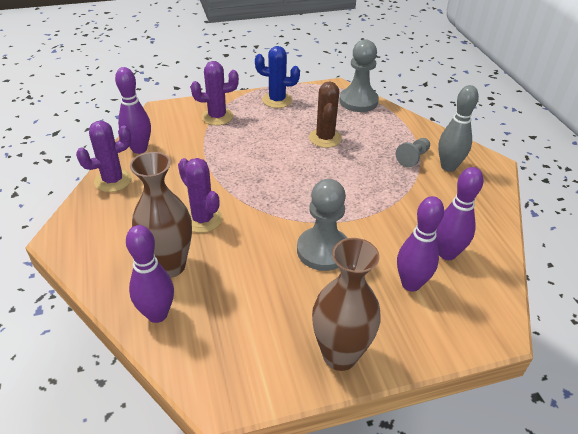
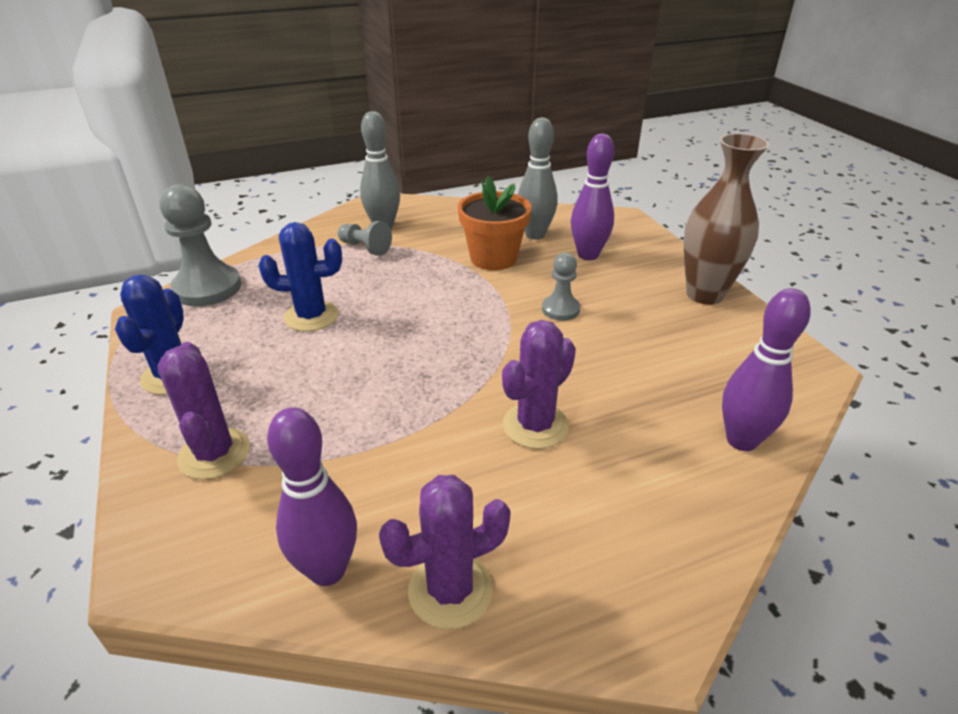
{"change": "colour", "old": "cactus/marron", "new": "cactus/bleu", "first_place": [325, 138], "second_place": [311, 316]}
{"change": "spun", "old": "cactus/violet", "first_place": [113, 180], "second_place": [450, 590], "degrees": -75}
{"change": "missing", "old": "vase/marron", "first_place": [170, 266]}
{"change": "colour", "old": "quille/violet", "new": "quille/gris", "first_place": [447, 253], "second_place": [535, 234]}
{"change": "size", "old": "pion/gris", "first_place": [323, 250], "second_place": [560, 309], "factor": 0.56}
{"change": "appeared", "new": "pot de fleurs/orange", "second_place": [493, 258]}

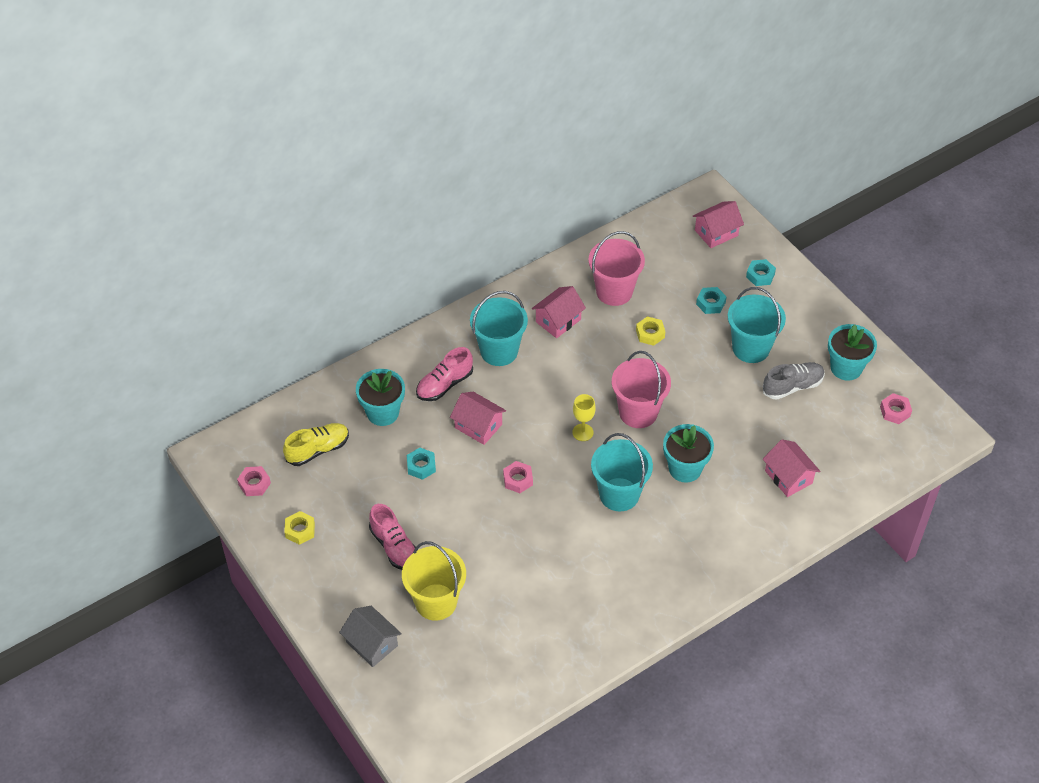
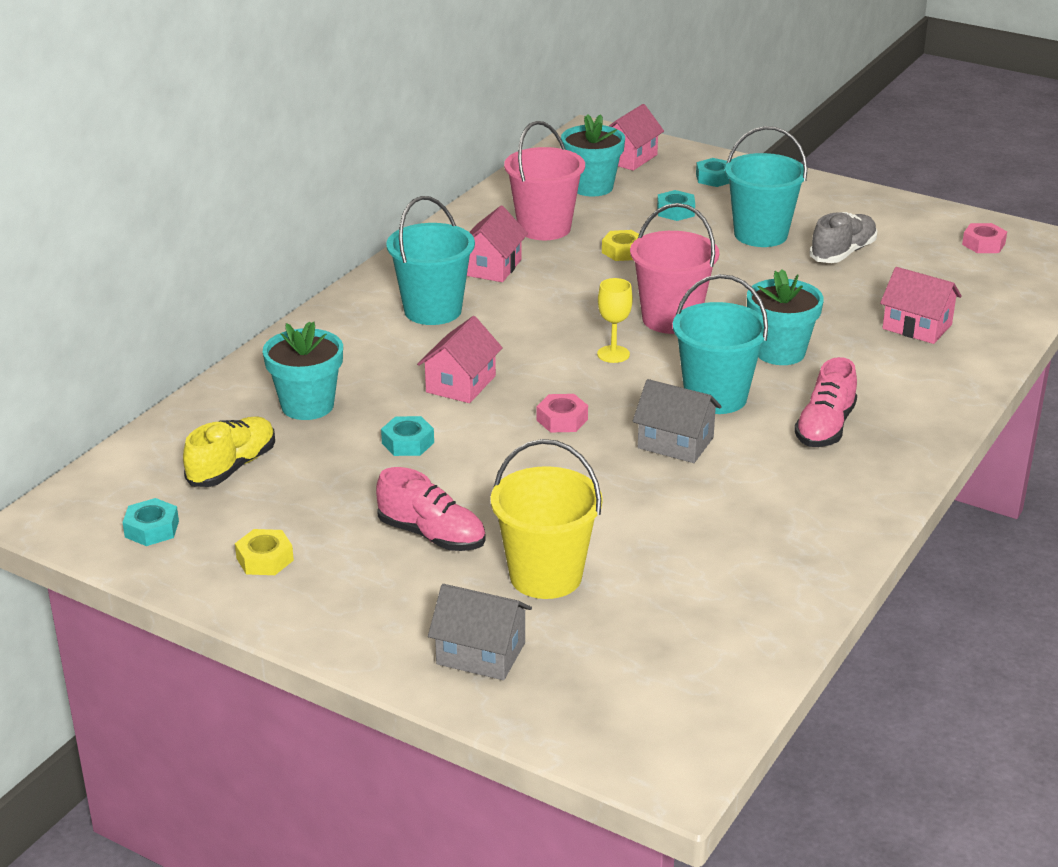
{"change": "relocated", "old": "pot de fleurs/turquoise", "first_place": [846, 368], "second_place": [592, 187]}
{"change": "relocated", "old": "chaussure/rose", "first_place": [444, 384], "second_place": [825, 428]}
{"change": "spun", "old": "maison/rose", "first_place": [478, 426], "second_place": [461, 384], "degrees": -75}
{"change": "colour", "old": "écrou/rose", "new": "écrou/turquoise", "first_place": [254, 484], "second_place": [152, 529]}
{"change": "appeared", "new": "maison/gris", "second_place": [675, 443]}

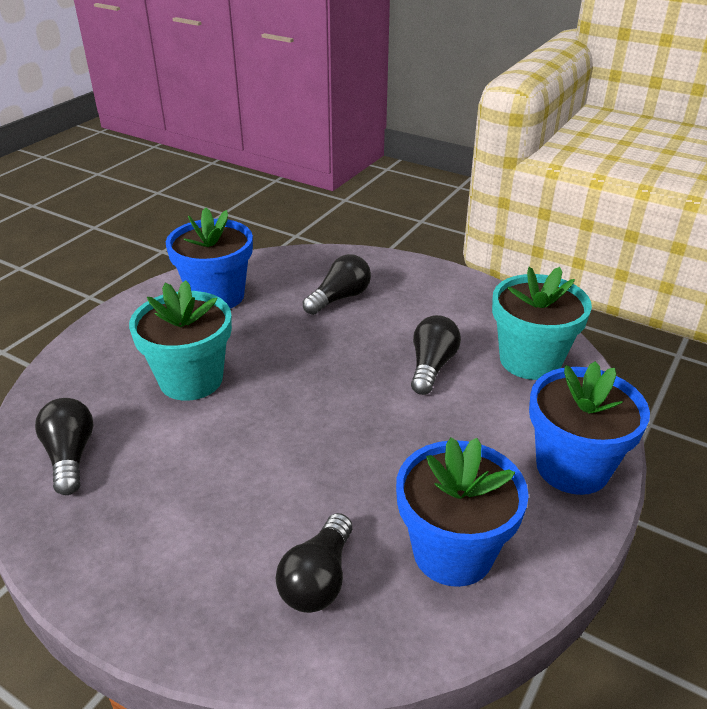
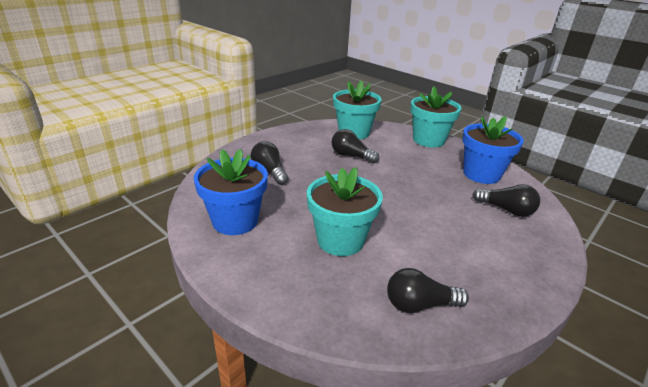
{"change": "colour", "old": "pot de fleurs/bleu", "new": "pot de fleurs/turquoise", "first_place": [572, 467], "second_place": [428, 140]}

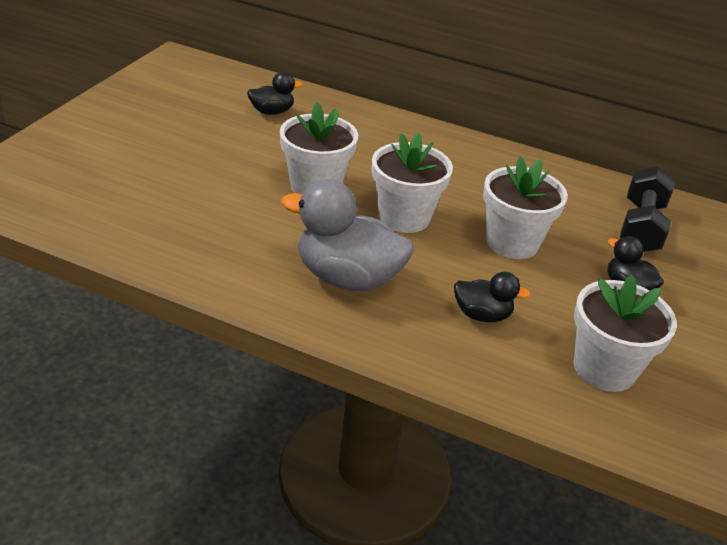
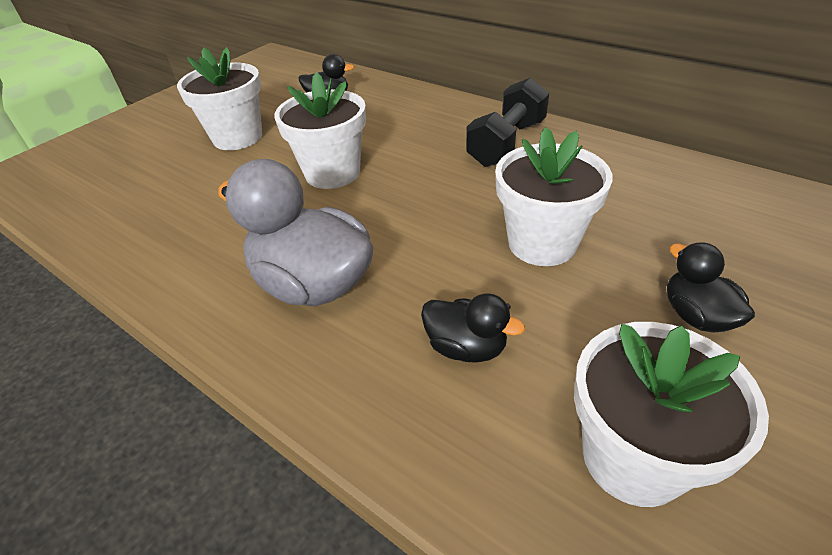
{"change": "relocated", "old": "pot de fleurs/blanc", "first_place": [404, 217], "second_place": [237, 137]}
{"change": "relocated", "old": "haltère/noir", "first_place": [640, 227], "second_place": [507, 143]}

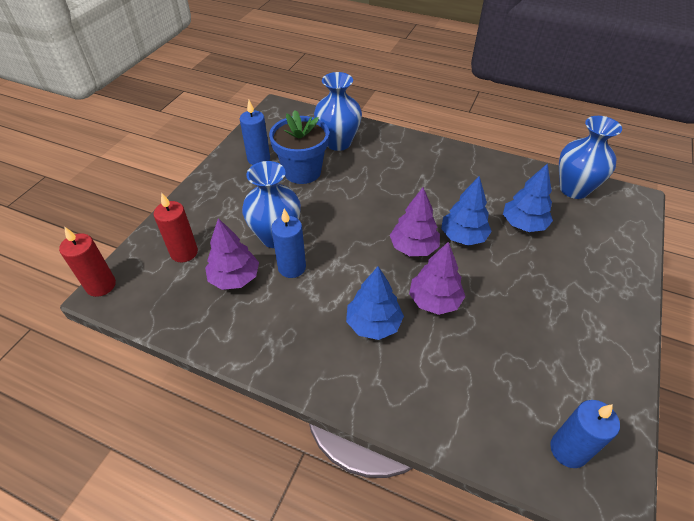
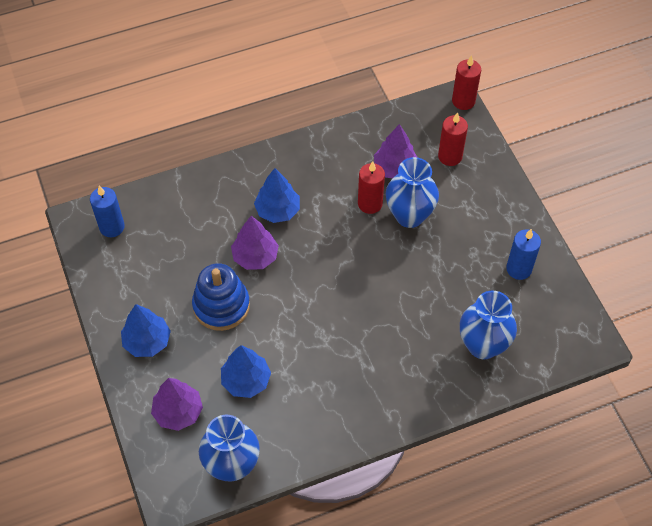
{"change": "missing", "old": "pot de fleurs/bleu", "first_place": [302, 171]}
{"change": "relocated", "old": "arbre/bleu", "first_place": [463, 237], "second_place": [147, 341]}
{"change": "relocated", "old": "arbre/violet", "first_place": [413, 247], "second_place": [178, 412]}
{"change": "colour", "old": "bougie/bleu", "new": "bougie/rouge", "first_place": [292, 267], "second_place": [370, 204]}
{"change": "appeared", "new": "jouet à empiler/bleu", "second_place": [221, 306]}

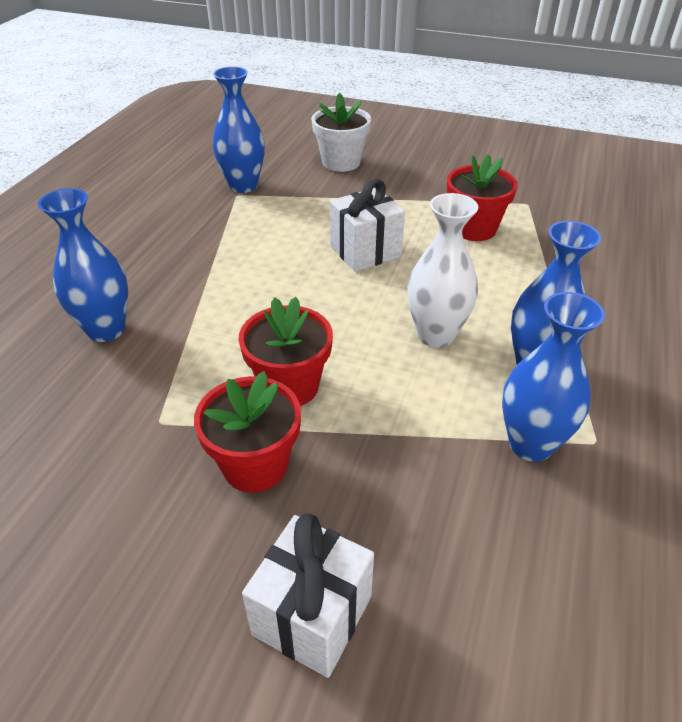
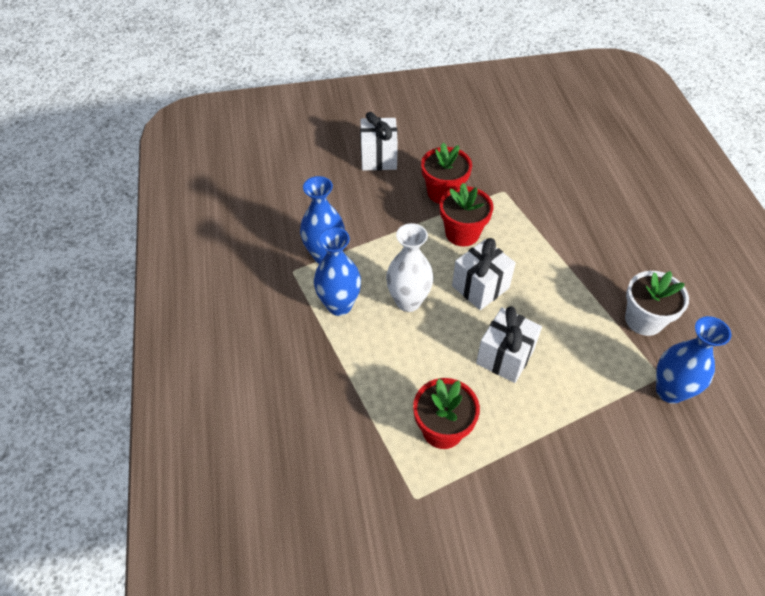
{"change": "relocated", "old": "pot de fleurs/blanc", "first_place": [341, 162], "second_place": [644, 320]}
{"change": "missing", "old": "vase/bleu", "first_place": [106, 330]}
{"change": "appeared", "new": "cadeau/blanc", "second_place": [480, 287]}

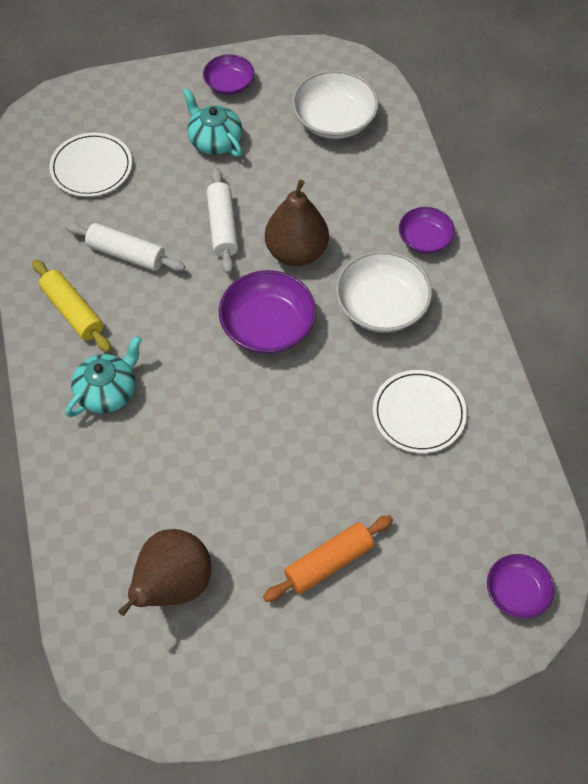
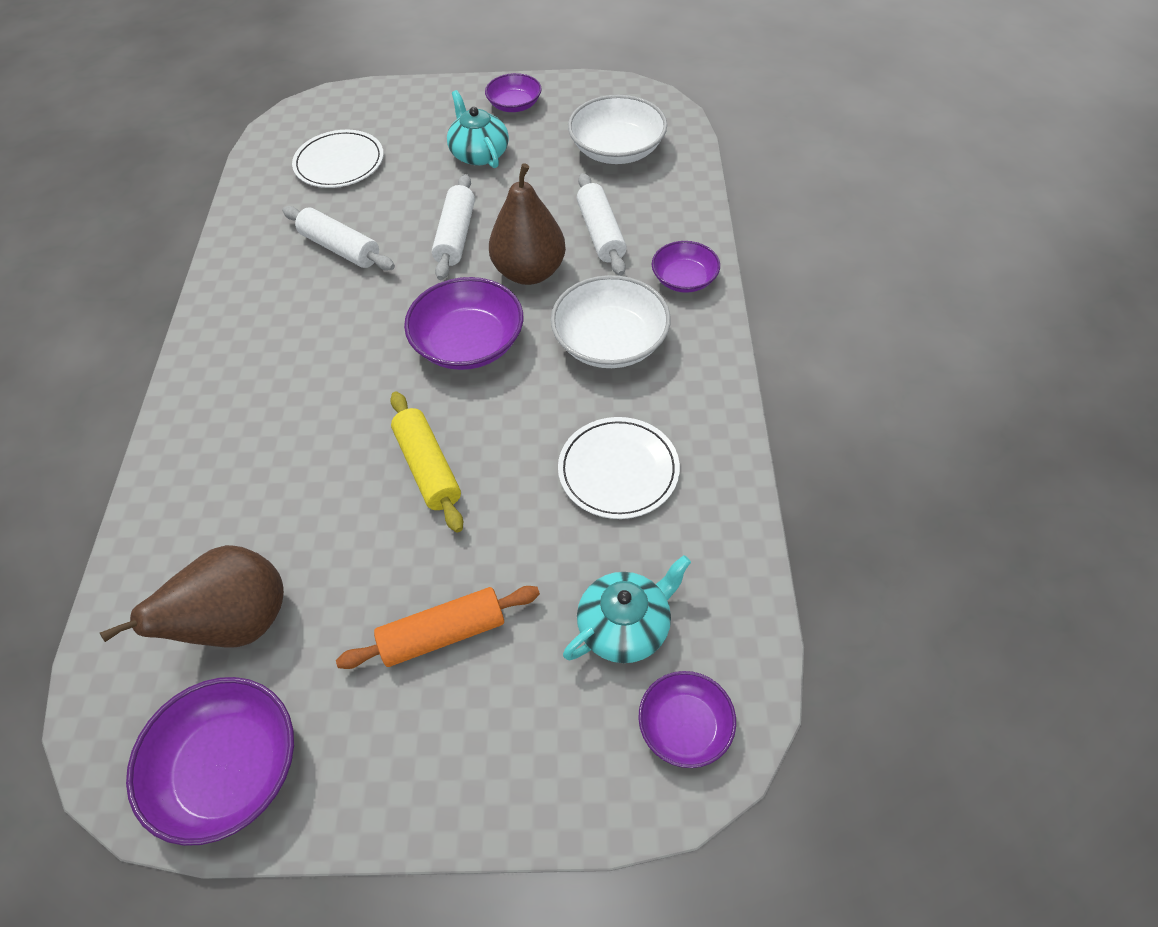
{"change": "relocated", "old": "rouleau à pâtisserie/jaune", "first_place": [72, 312], "second_place": [428, 468]}
{"change": "relocated", "old": "théière/turquoise", "first_place": [107, 391], "second_place": [625, 626]}
{"change": "appeared", "new": "rouleau à pâtisserie/blanc", "second_place": [601, 233]}
{"change": "appeared", "new": "bol/violet", "second_place": [229, 769]}

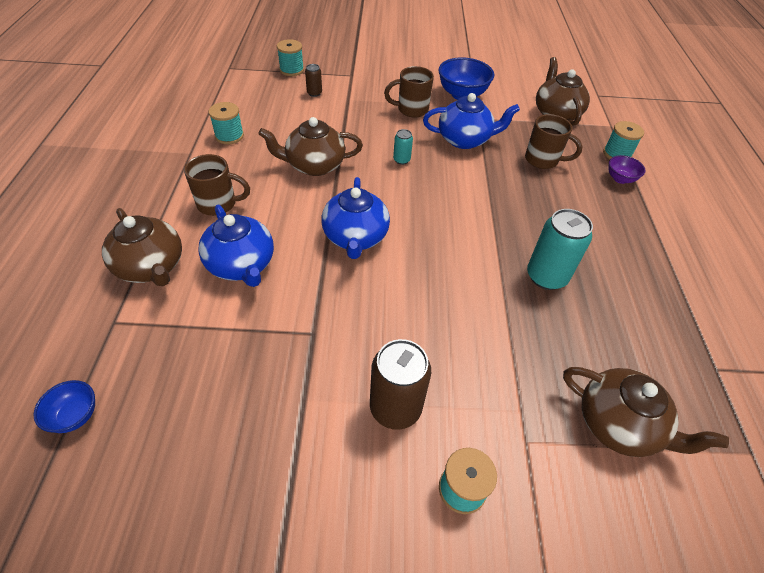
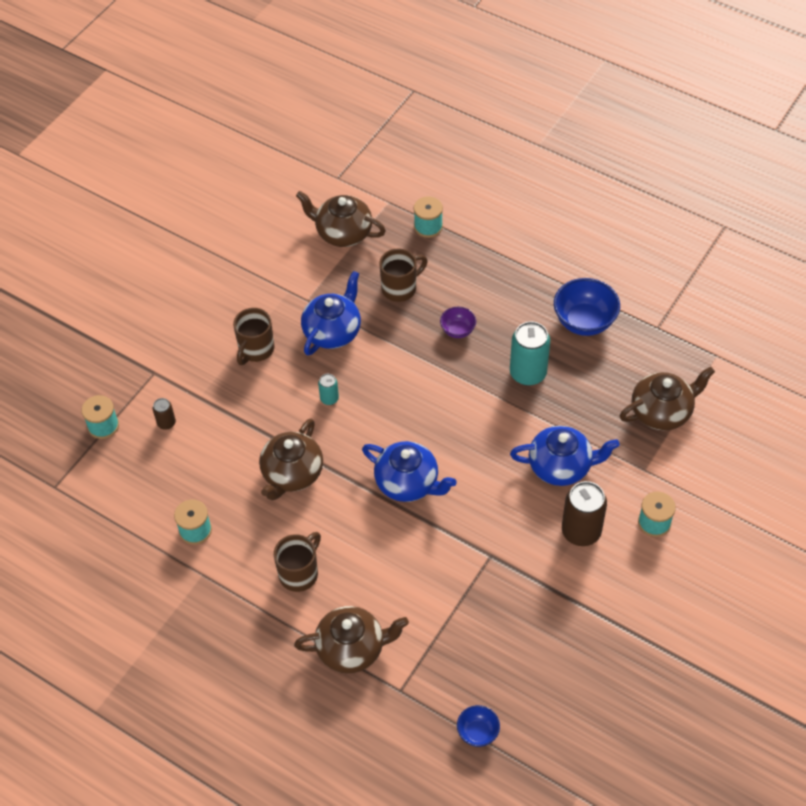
{"change": "relocated", "old": "bol/bleu", "first_place": [462, 95], "second_place": [584, 322]}
{"change": "relocated", "old": "bol/violet", "first_place": [620, 179], "second_place": [458, 330]}
{"change": "relocated", "old": "théière/bleu", "first_place": [241, 265], "second_place": [561, 466]}

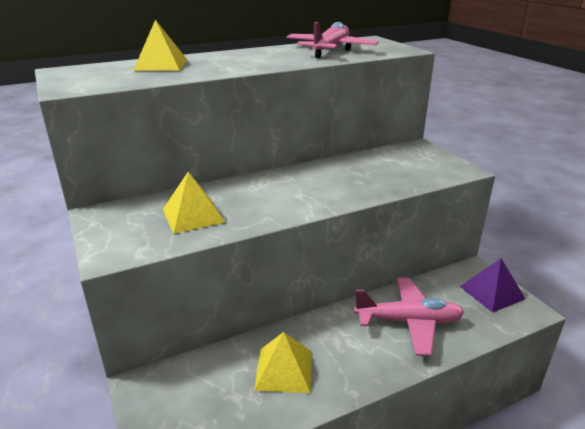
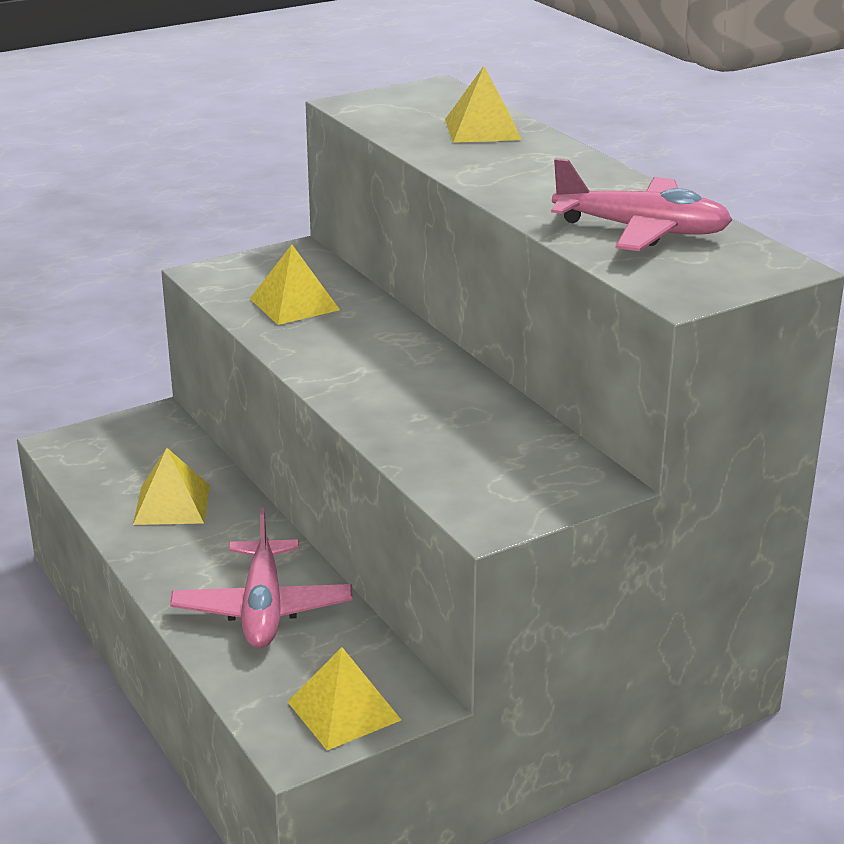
{"change": "colour", "old": "pyramide/violet", "new": "pyramide/jaune", "first_place": [492, 292], "second_place": [344, 711]}

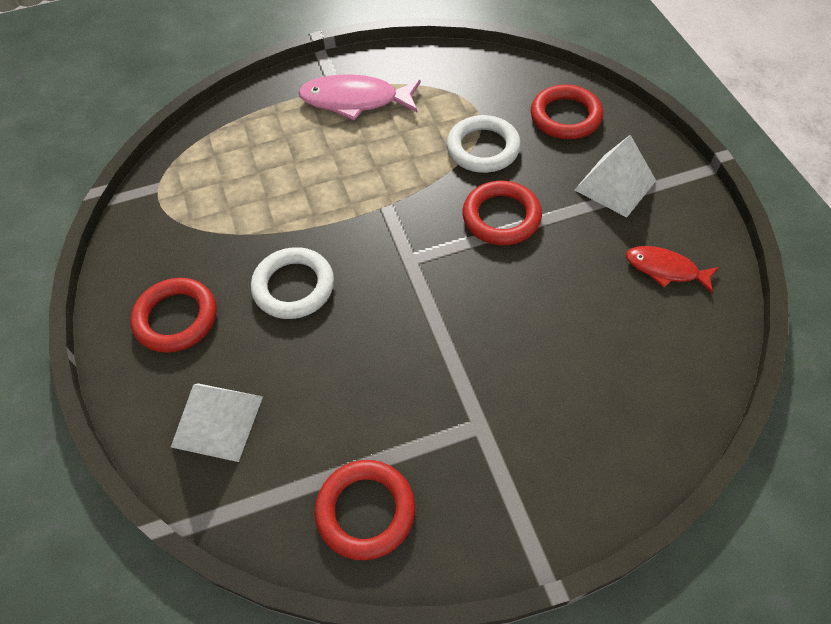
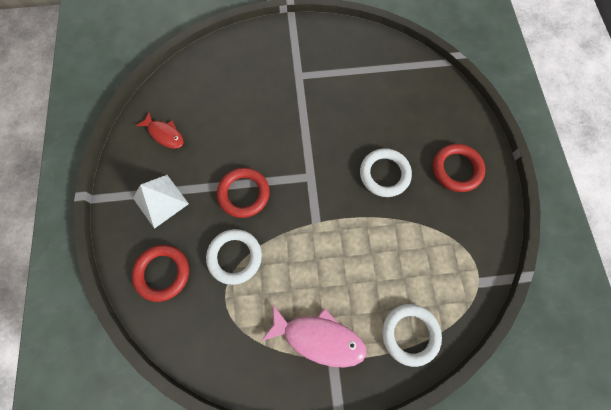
{"change": "missing", "old": "pyramide/blanc", "first_place": [217, 421]}
{"change": "missing", "old": "anneau/rouge", "first_place": [366, 511]}
{"change": "appeared", "new": "anneau/blanc", "second_place": [410, 334]}

